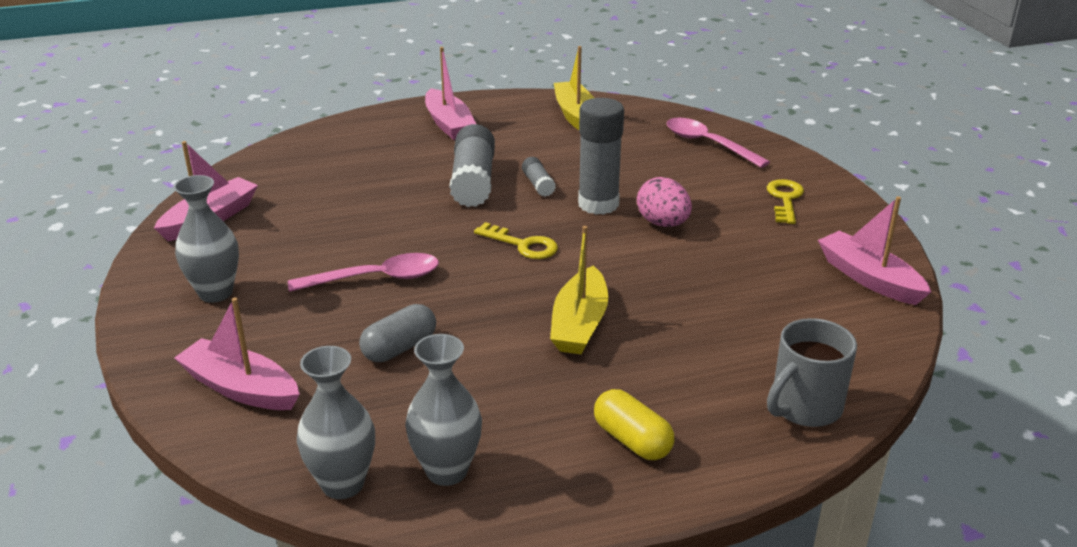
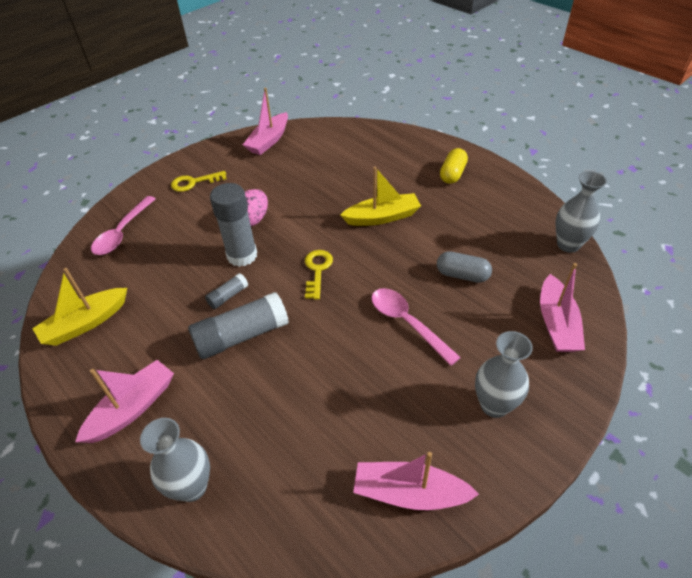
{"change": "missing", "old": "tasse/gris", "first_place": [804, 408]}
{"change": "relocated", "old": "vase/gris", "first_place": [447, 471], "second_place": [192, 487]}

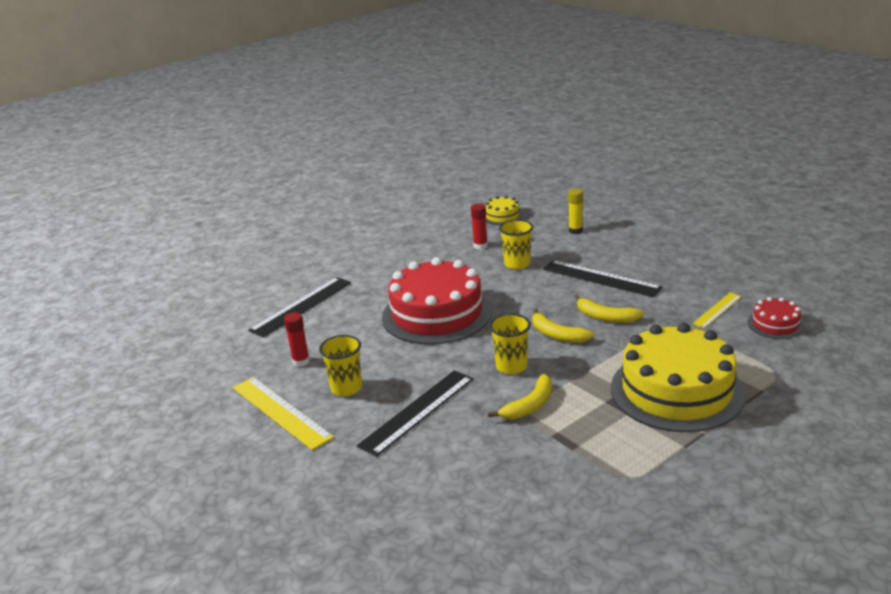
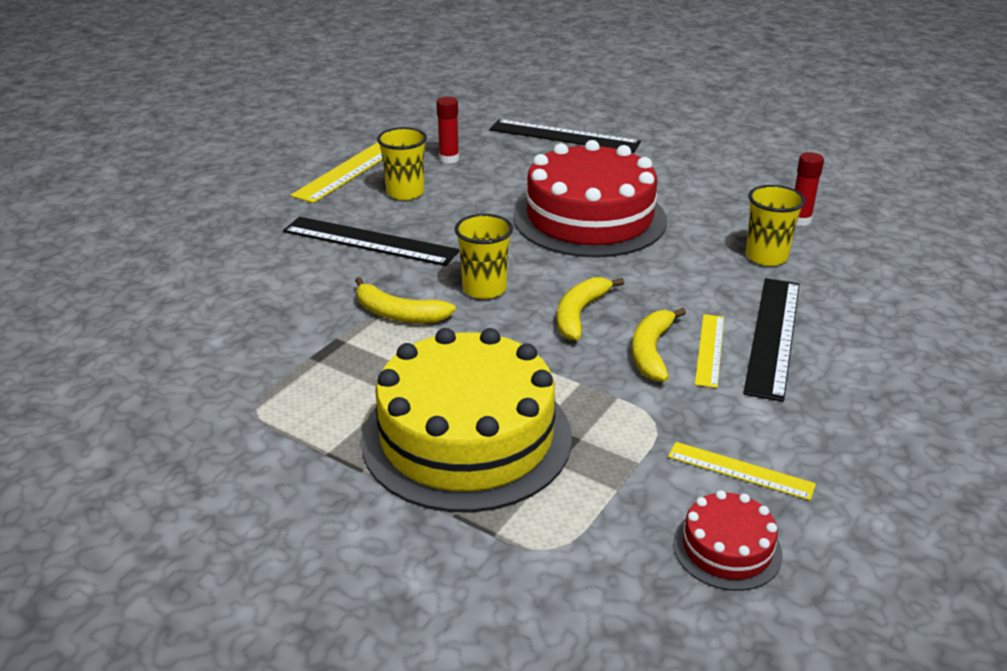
{"change": "missing", "old": "bâton de colle/jaune", "first_place": [575, 231]}
{"change": "missing", "old": "gâteau/jaune", "first_place": [502, 216]}
{"change": "appeared", "new": "règle/jaune", "second_place": [710, 350]}

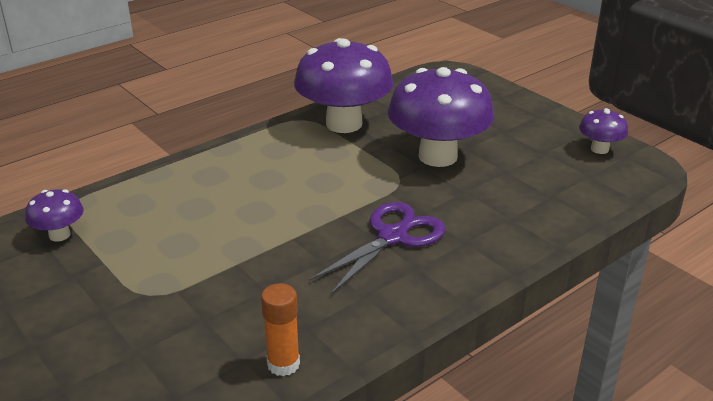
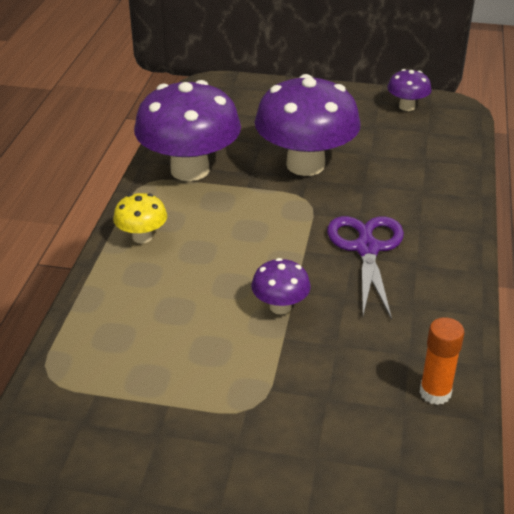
{"change": "relocated", "old": "champignon/violet", "first_place": [59, 235], "second_place": [280, 306]}
{"change": "appeared", "new": "champignon/jaune", "second_place": [142, 237]}

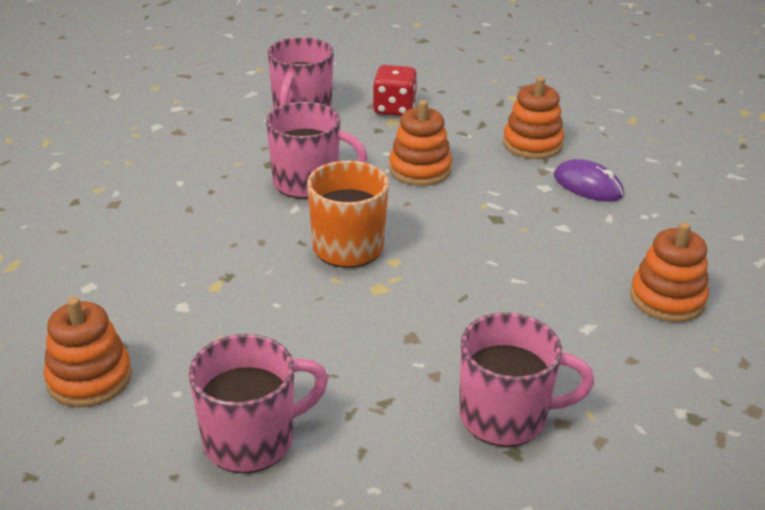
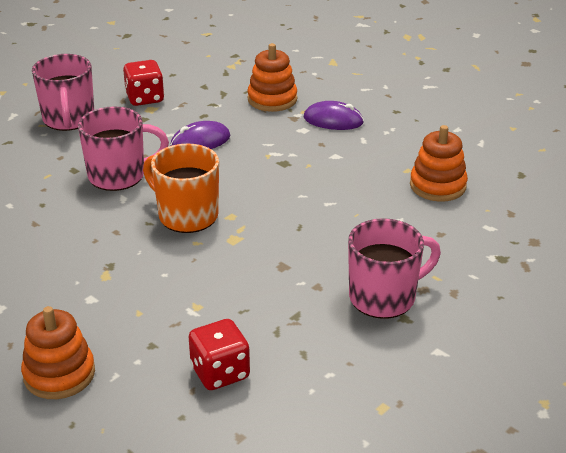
{"change": "exchanged", "old": "jouet à empiler/orange", "new": "souris/violet", "first_place": [420, 169], "second_place": [200, 141]}
{"change": "exchanged", "old": "tasse/rose", "new": "dé/rouge", "first_place": [252, 439], "second_place": [220, 373]}

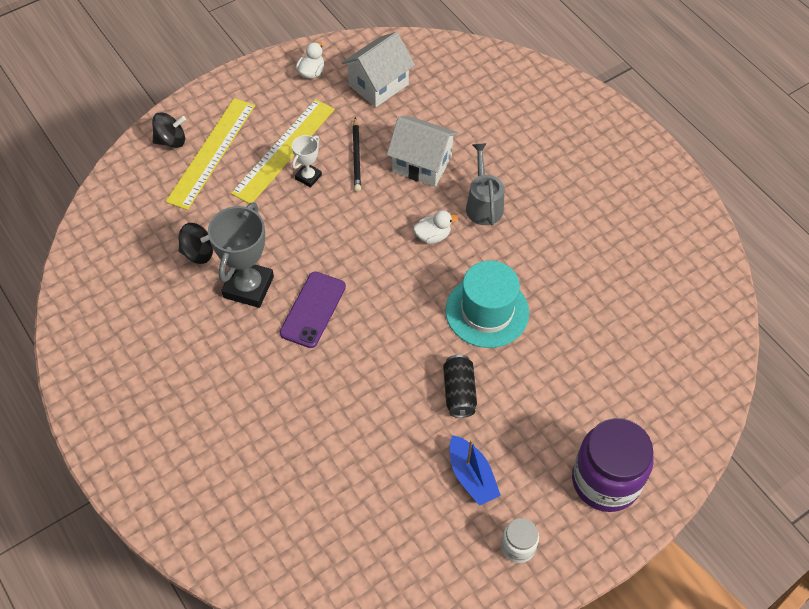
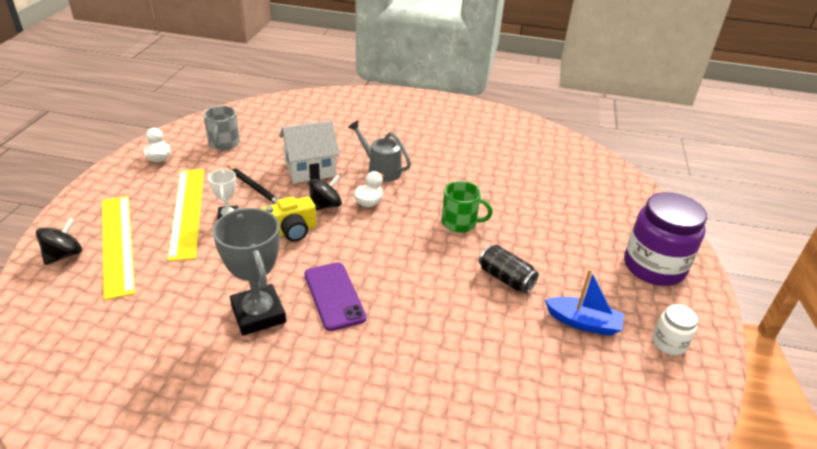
{"change": "exchanged", "old": "maison/blanc", "new": "tasse/gris", "first_place": [378, 85], "second_place": [224, 143]}
{"change": "relocated", "old": "toupie/noir", "first_place": [198, 253], "second_place": [325, 205]}
{"change": "exchanged", "old": "chapeau/turquoise", "new": "tasse/vert", "first_place": [487, 311], "second_place": [460, 223]}
{"change": "appeared", "new": "appareil photo/jaune", "second_place": [291, 231]}

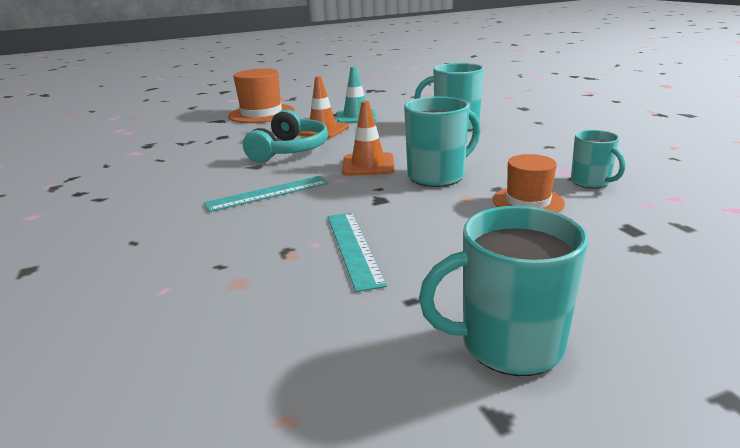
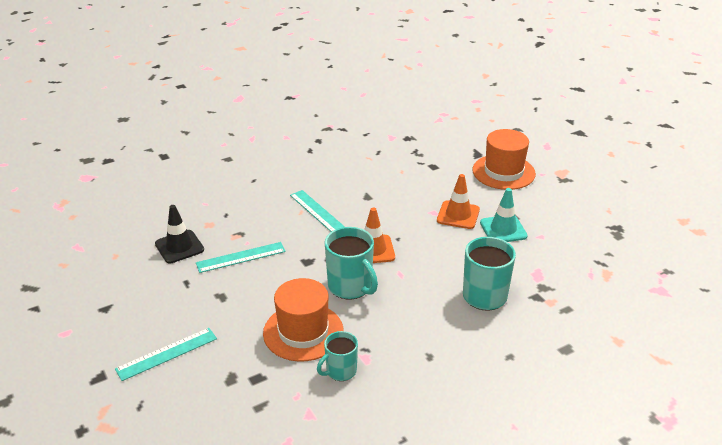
{"change": "missing", "old": "casque audio/turquoise", "first_place": [289, 150]}
{"change": "size", "old": "chapeau/orange", "first_place": [528, 201], "second_place": [303, 332], "factor": 1.58}
{"change": "missing", "old": "tasse/turquoise", "first_place": [508, 344]}
{"change": "appeared", "new": "cône de chantier/noir", "second_place": [179, 247]}
{"change": "appeared", "new": "règle/turquoise", "second_place": [167, 353]}

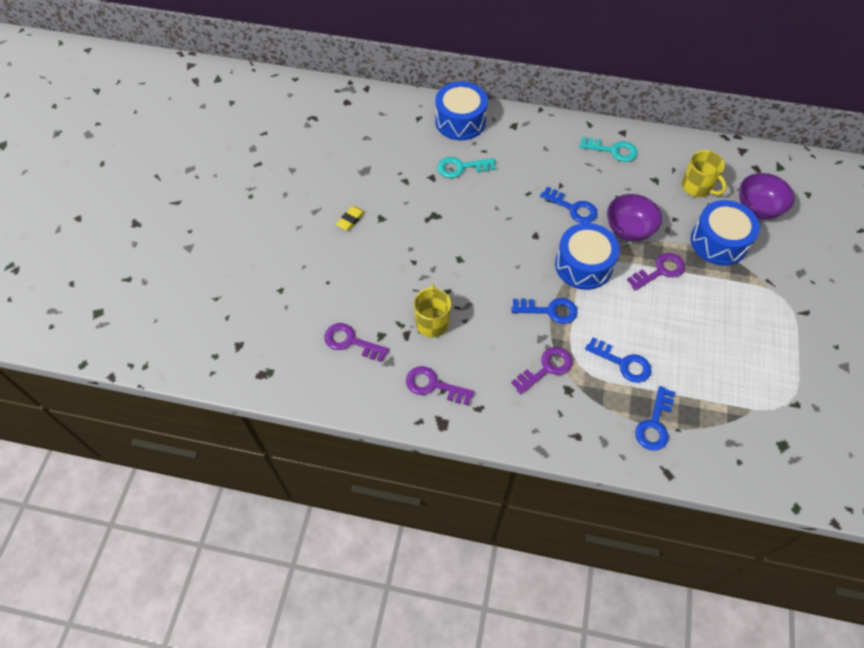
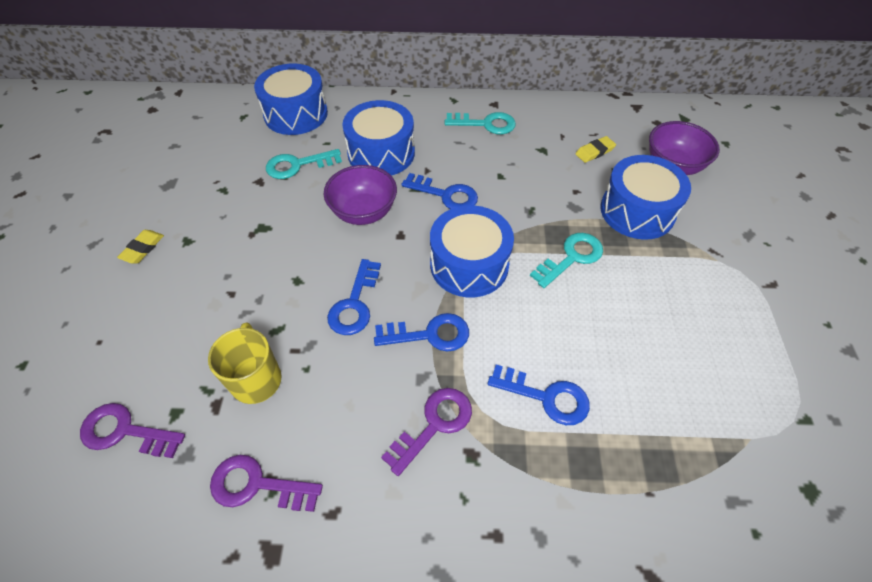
{"change": "exchanged", "old": "tasse/jaune", "new": "gomme/jaune", "first_place": [697, 187], "second_place": [594, 151]}
{"change": "relocated", "old": "bol/violet", "first_place": [628, 229], "second_place": [363, 212]}
{"change": "colour", "old": "clé/violet", "new": "clé/turquoise", "first_place": [660, 271], "second_place": [571, 257]}
{"change": "relocated", "old": "clé/bleu", "first_place": [654, 424], "second_place": [355, 304]}
{"change": "appeared", "new": "tambour/bleu", "second_place": [381, 153]}

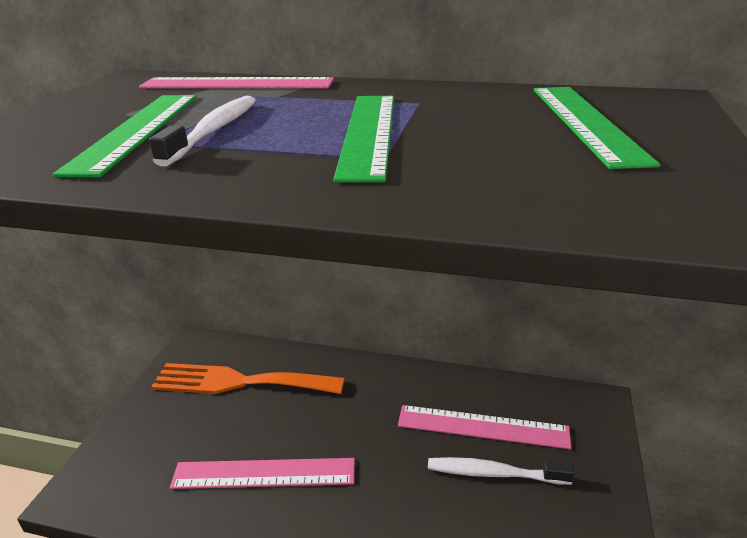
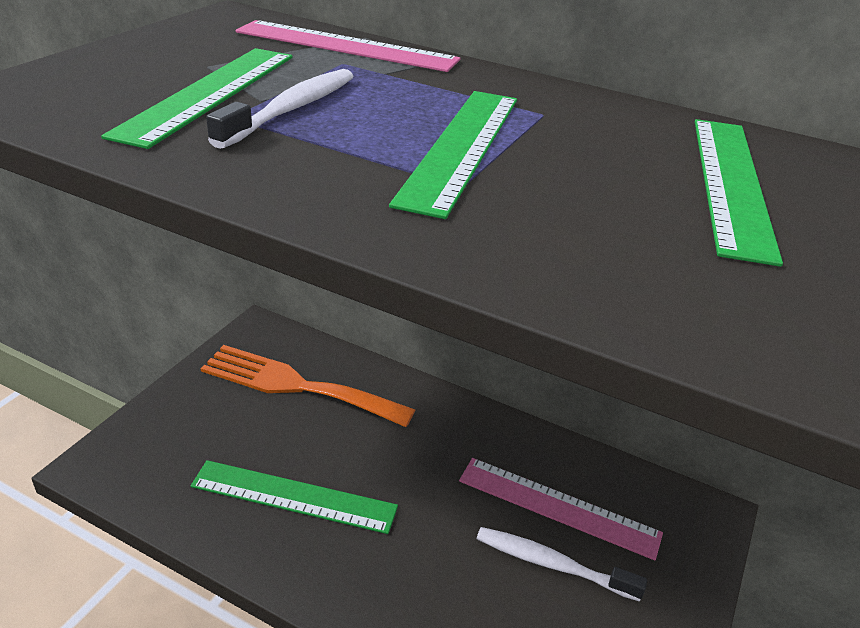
{"change": "colour", "old": "règle/rose", "new": "règle/vert", "first_place": [264, 474], "second_place": [294, 497]}

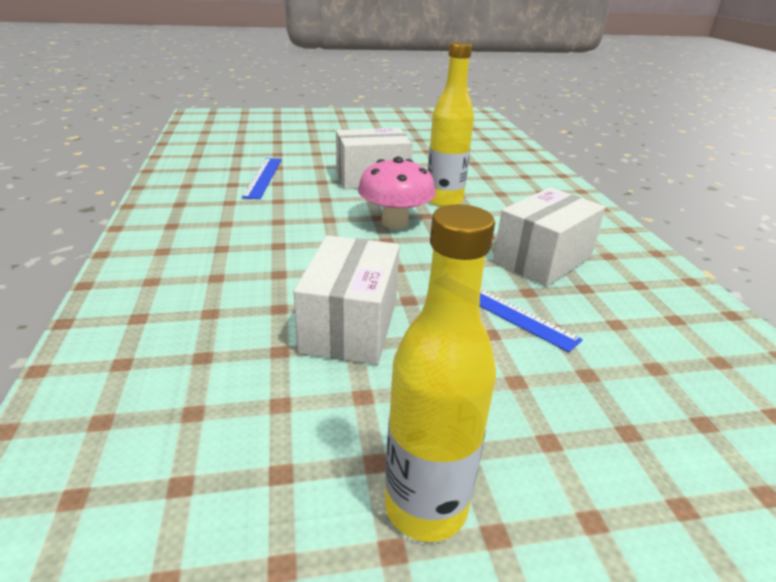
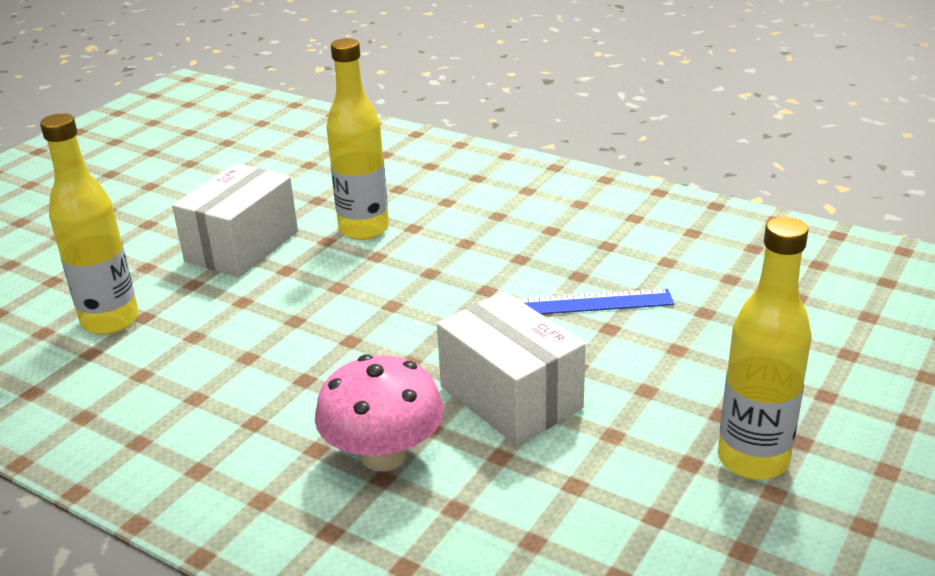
{"change": "relocated", "old": "champignon/rose", "first_place": [395, 222], "second_place": [384, 455]}
{"change": "exchanged", "old": "règle/bleu", "new": "bouteille/jaune", "first_place": [263, 177], "second_place": [110, 321]}
{"change": "missing", "old": "boîte/blanc", "first_place": [542, 259]}

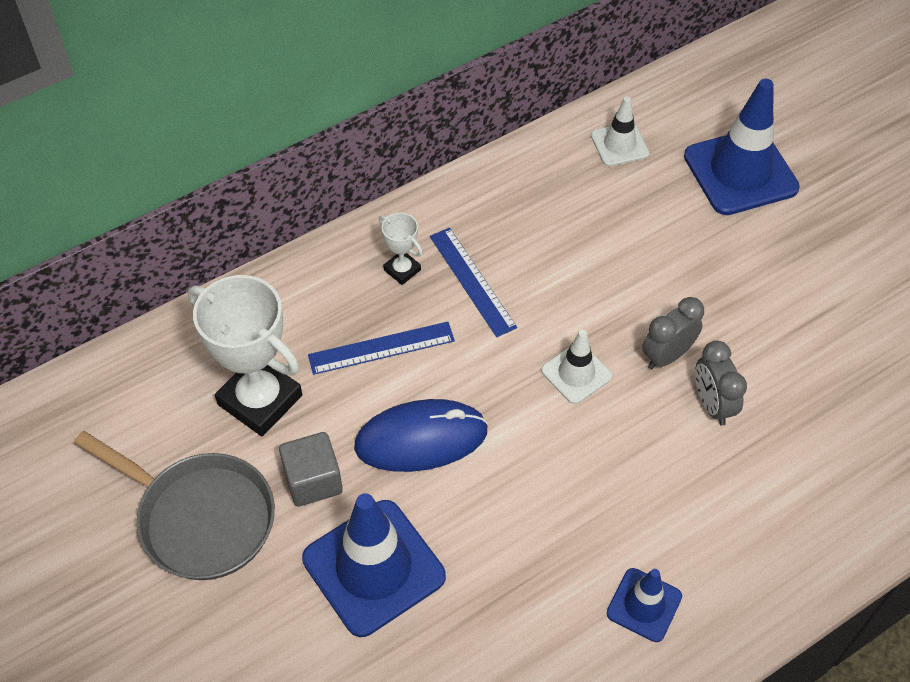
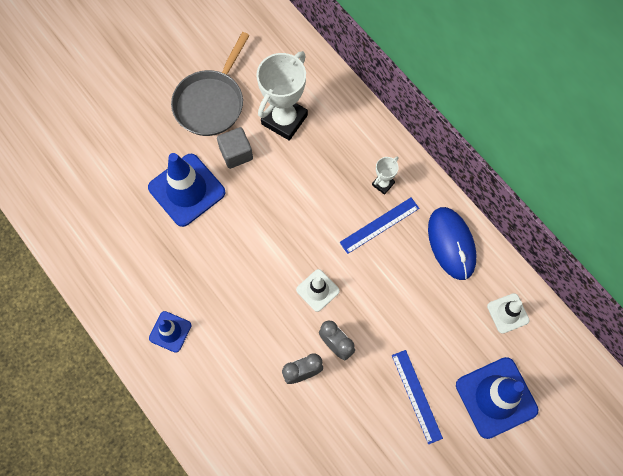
{"change": "relocated", "old": "règle/bleu", "first_place": [381, 348], "second_place": [416, 396]}
{"change": "relocated", "old": "souris/bleu", "first_place": [421, 439], "second_place": [451, 244]}

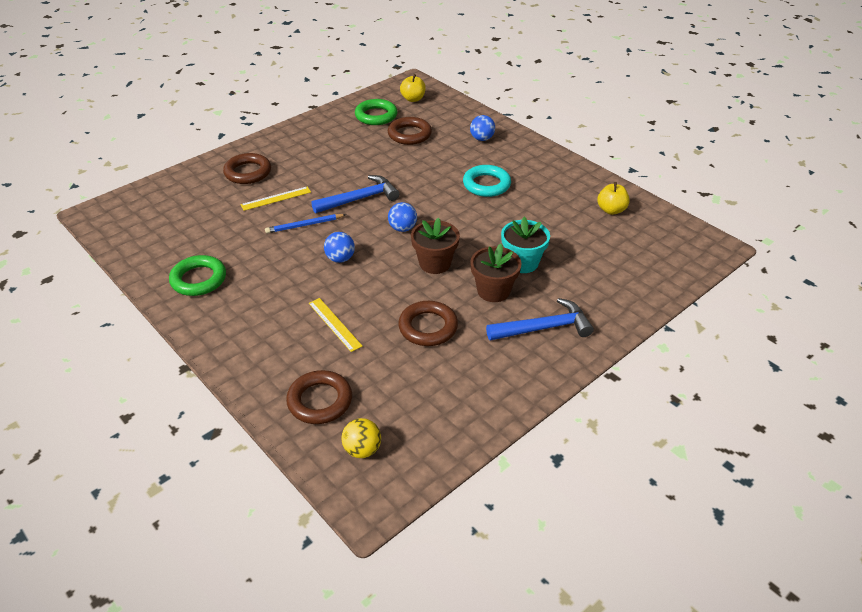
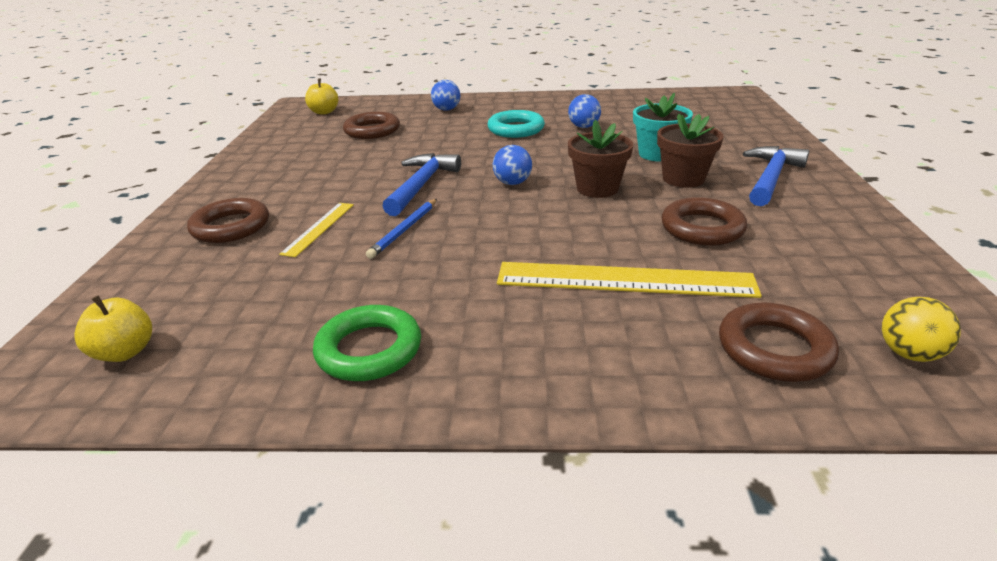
{"change": "missing", "old": "anneau/vert", "first_place": [376, 116]}
{"change": "relocated", "old": "pomme/jaune", "first_place": [611, 210], "second_place": [125, 352]}
{"change": "relocated", "old": "balle/bleu", "first_place": [340, 259], "second_place": [583, 127]}
{"change": "size", "old": "règle/jaune", "first_place": [334, 324], "second_place": [624, 280], "factor": 1.92}

